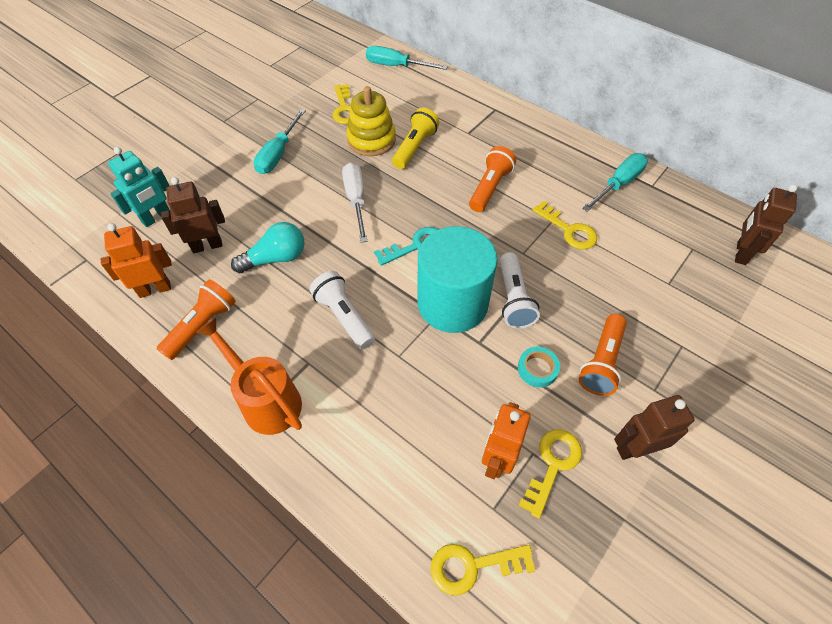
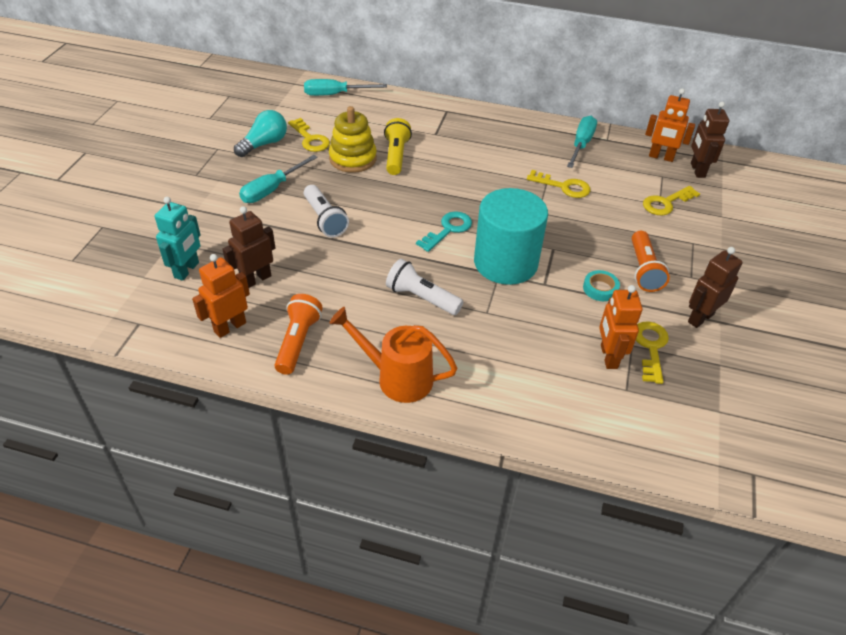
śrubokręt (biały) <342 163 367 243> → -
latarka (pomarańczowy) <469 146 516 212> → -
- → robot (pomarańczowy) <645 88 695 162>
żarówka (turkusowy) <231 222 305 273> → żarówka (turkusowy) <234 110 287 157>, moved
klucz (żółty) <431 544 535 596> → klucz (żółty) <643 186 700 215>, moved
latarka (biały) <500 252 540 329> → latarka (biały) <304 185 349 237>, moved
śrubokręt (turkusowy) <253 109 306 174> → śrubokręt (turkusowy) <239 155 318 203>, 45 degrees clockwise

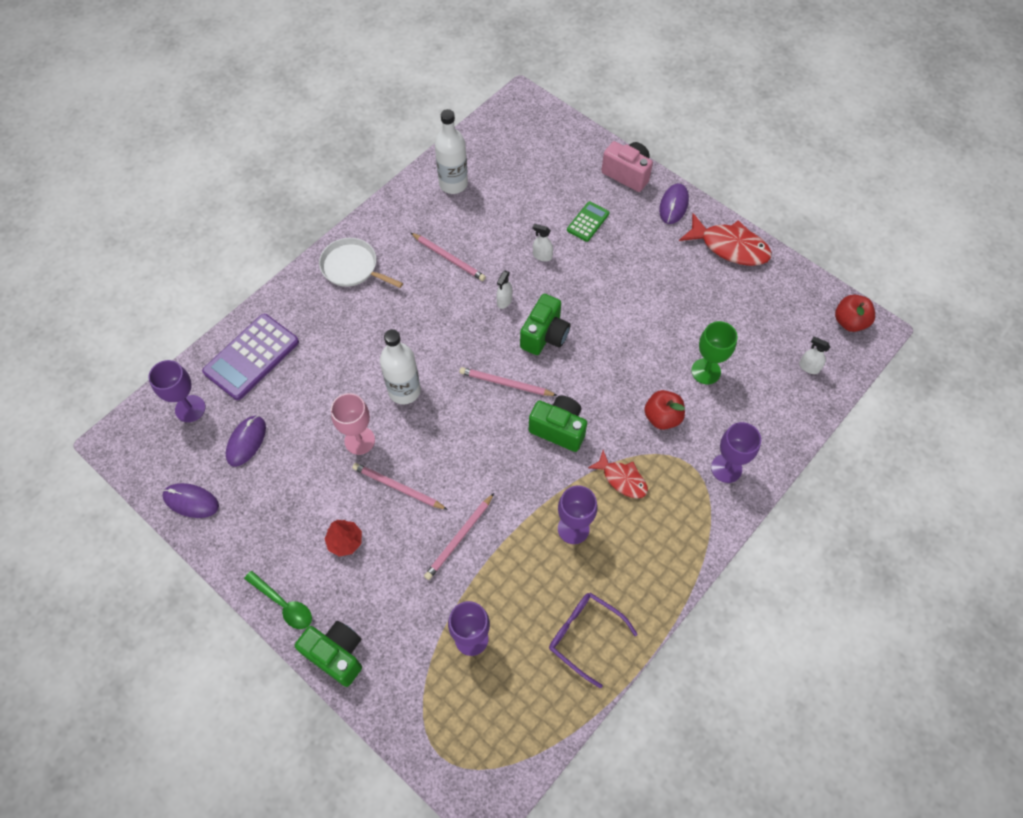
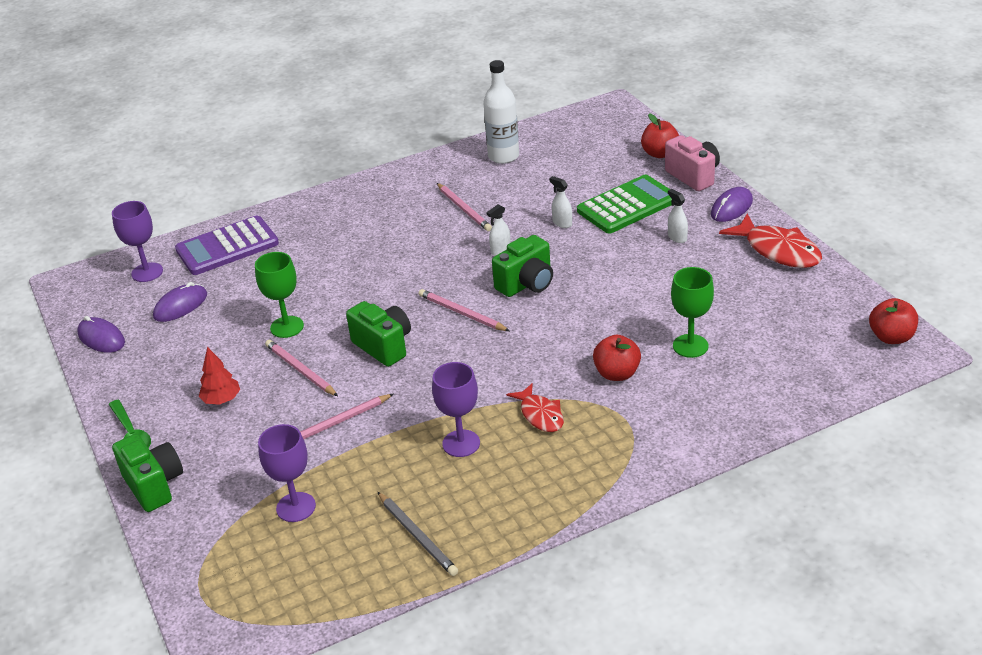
patelnia (biały) <319 238 403 288> → -
butelka (biały) <380 329 421 404> → -
kielich (fioletowy) <711 422 761 483> → -
- → jabłko (czerwony) <641 113 679 158>
aparat fotograficzny (zielony) <529 396 587 452> → aparat fotograficzny (zielony) <346 301 411 367>, moved
spryskiwacz (biały) <799 336 831 374> → spryskiwacz (biały) <668 189 688 243>, moved
okulary (fioletowy) <549 593 638 688> → ołówek (szary) <378 492 458 576>
kielich (różowy) <331 393 375 455> → kielich (zielony) <255 252 304 338>
kalkulator (zielony) <567 201 610 242> → kalkulator (zielony) <577 175 672 233>, x1.87

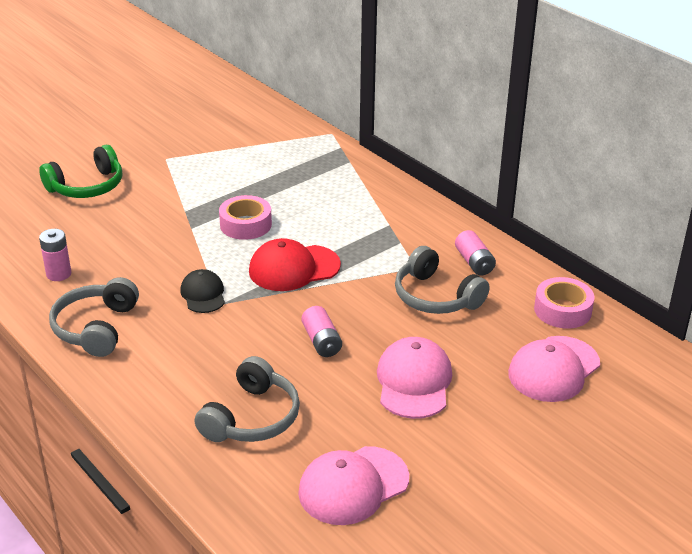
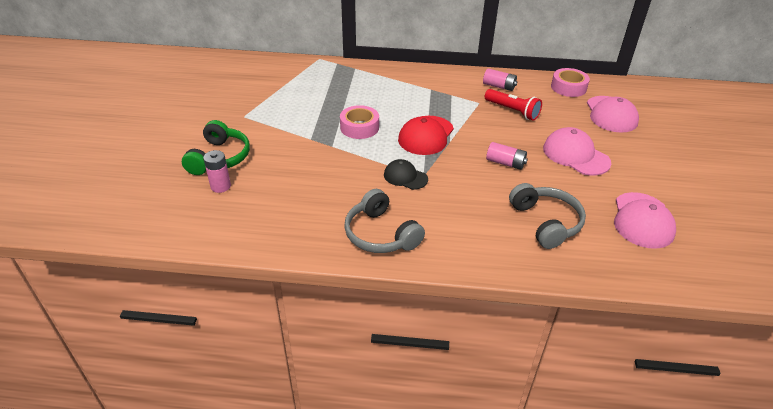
bateria (różowy) <39 229 71 281> → bateria (różowy) <203 150 231 193>, moved
słuchawki (szary) <395 246 490 314> → latarka (czerwony) <485 89 542 121>

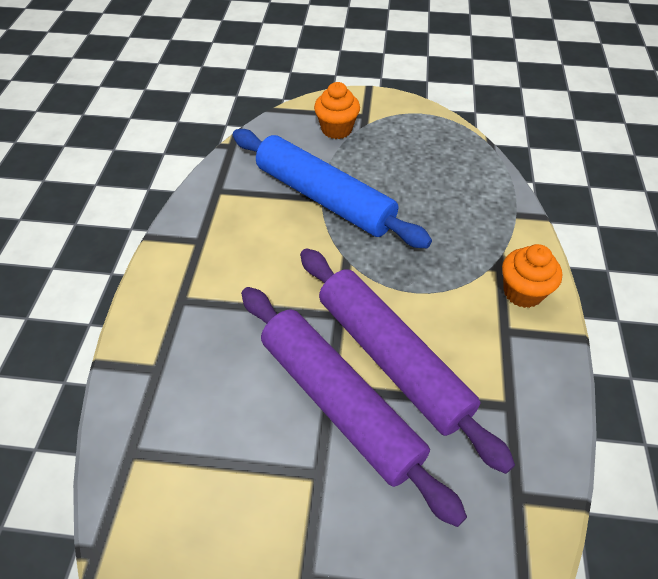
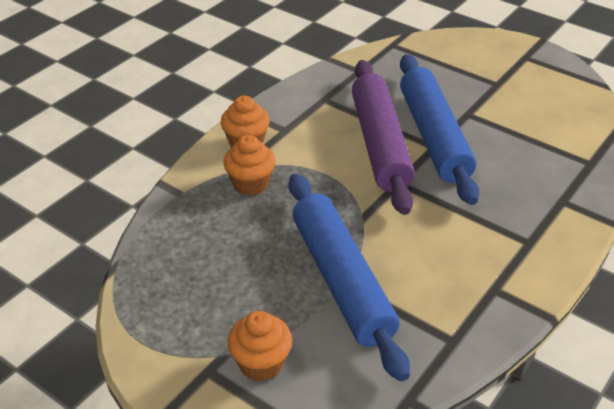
- → muffinka (pomarańczowy) <223 135 275 196>
wałek do ciasta (fioletowy) <241 287 467 527> → wałek do ciasta (niebieski) <400 54 480 205>

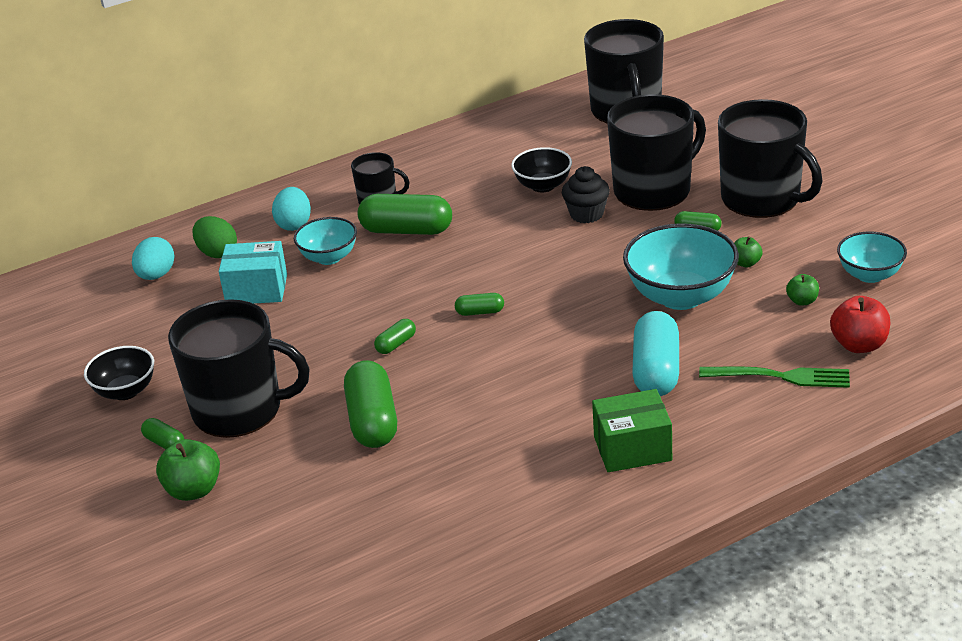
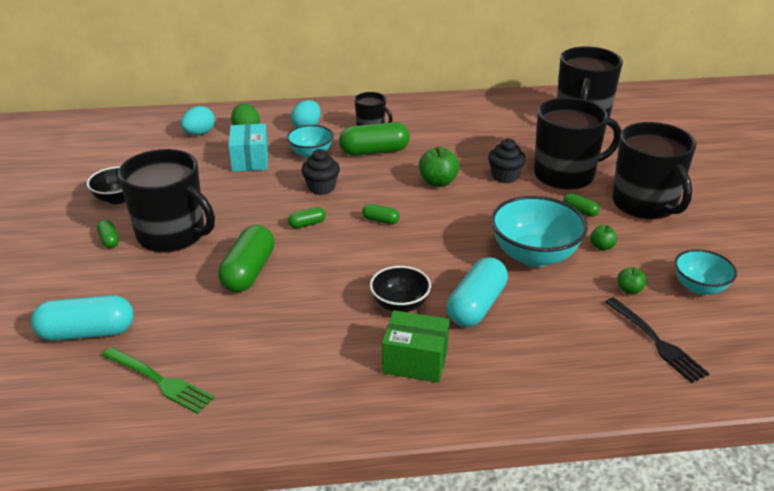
- → kapsułka (turkusowy) <31 295 134 341>
- → muffinka (czarny) <301 149 340 195>
jabłko (zielony) <156 439 220 501> → jabłko (zielony) <419 146 459 187>, moved
miska (czarny) <511 147 572 192> → miska (czarny) <370 266 431 312>, moved
widelec (zielony) <699 367 850 388> → widelec (zielony) <102 347 215 414>, moved
jabłko (czerwony) <830 296 890 353> → widelec (czarny) <605 297 710 383>
pudełko (turkusowy) <219 241 287 304> → pudełko (turkusowy) <228 124 268 172>, 60 degrees clockwise
kapsułka (zielony) <358 194 452 235> → kapsułka (zielony) <339 122 410 156>, 45 degrees counterclockwise

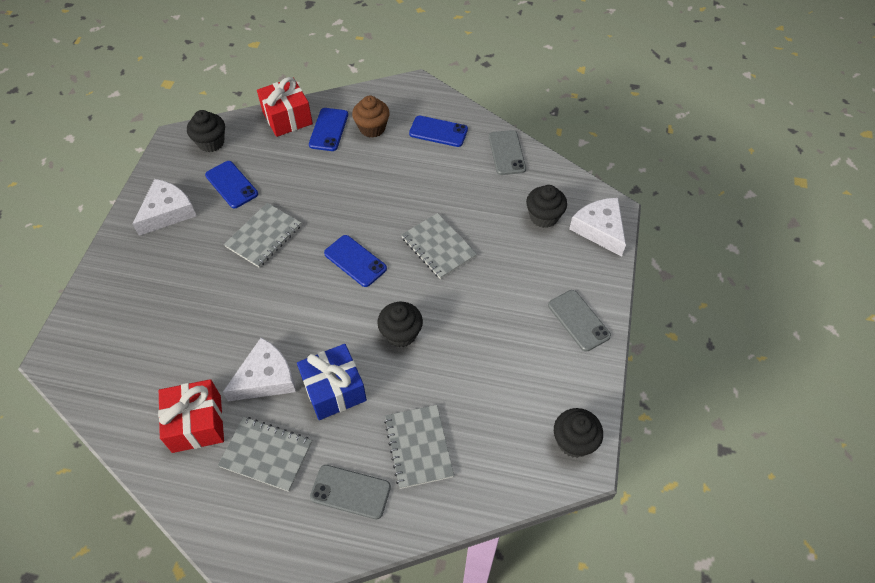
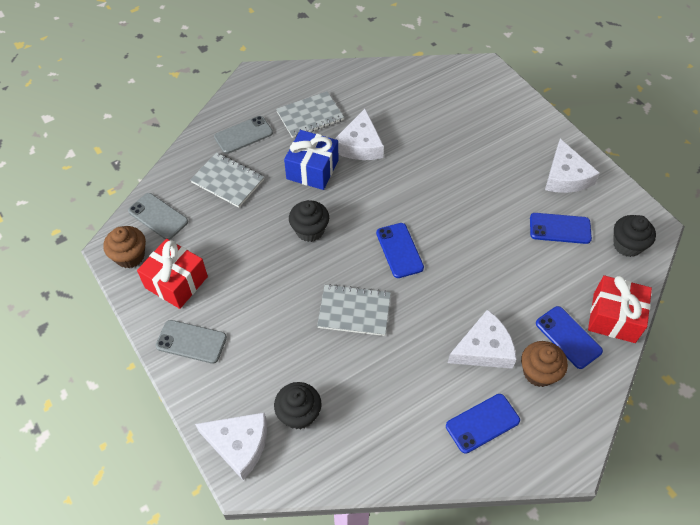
zeszyt (szary) <224 203 301 268> → -
- → ser (biały) <448 310 517 369>
prezent (czerwony) <158 379 224 453> → prezent (czerwony) <137 239 208 309>, moved
telefon (szary) <489 130 526 175> → telefon (szary) <128 193 188 240>, moved
muffinka (czarny) <554 408 603 458> → muffinka (brązowy) <103 226 146 268>
telefon (niebieski) <324 235 387 287> → telefon (niebieski) <376 223 424 278>, 75 degrees clockwise

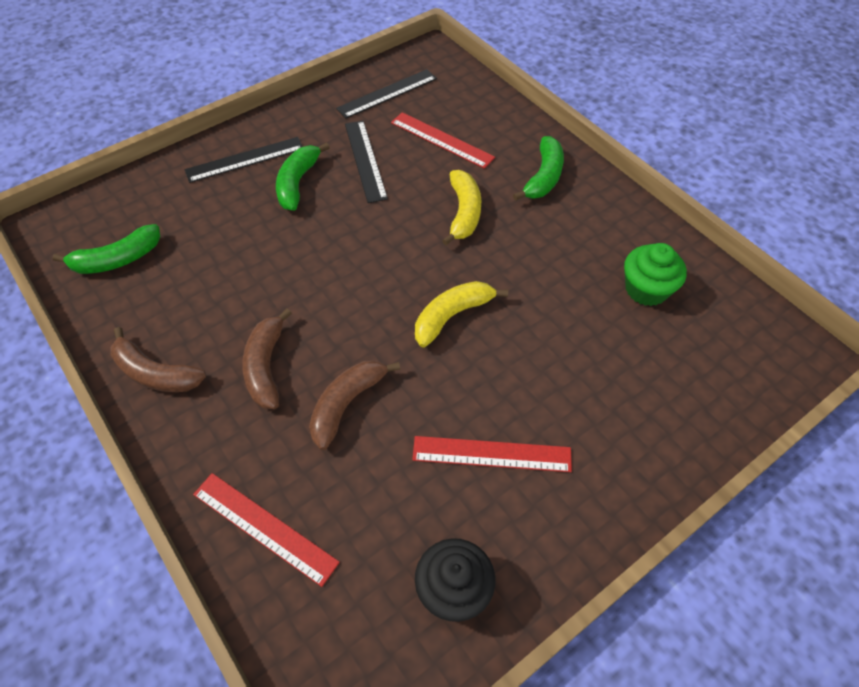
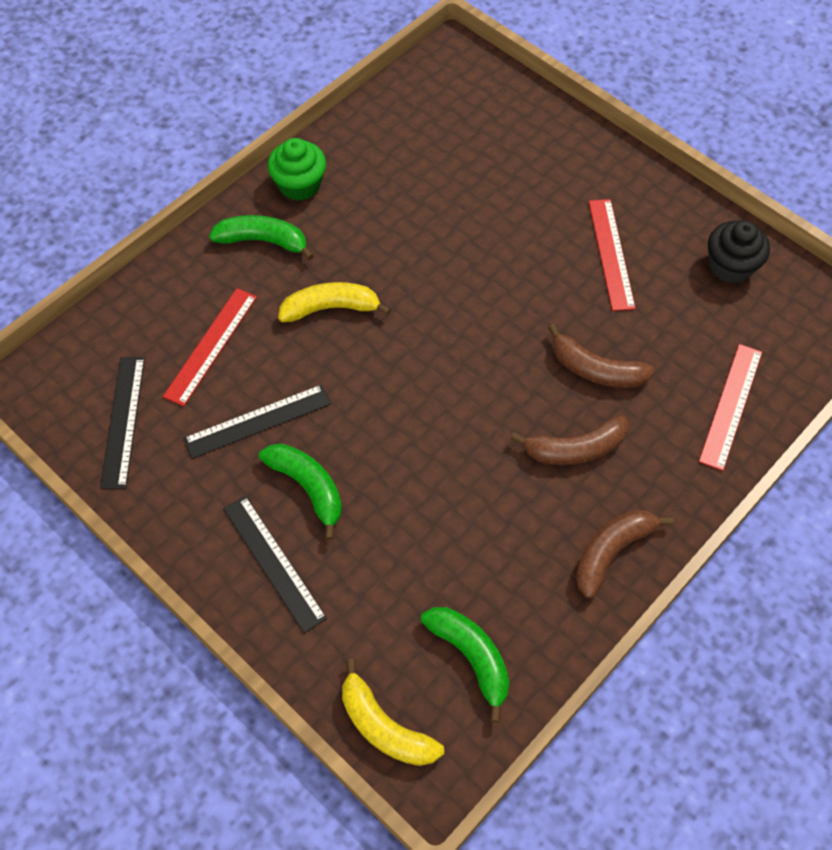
banan (żółty) <415 281 508 347> → banan (żółty) <342 659 444 766>, moved
muffinka (zielony) <624 243 687 306> → muffinka (zielony) <267 138 326 201>, moved
banan (brązowy) <111 327 206 392> → banan (brązowy) <576 510 674 599>, 150 degrees counterclockwise
banan (zielony) <276 142 330 211> → banan (zielony) <259 444 342 540>, 135 degrees counterclockwise
linijka (czarny) <336 69 437 118> → linijka (czarny) <100 357 145 489>, 45 degrees clockwise

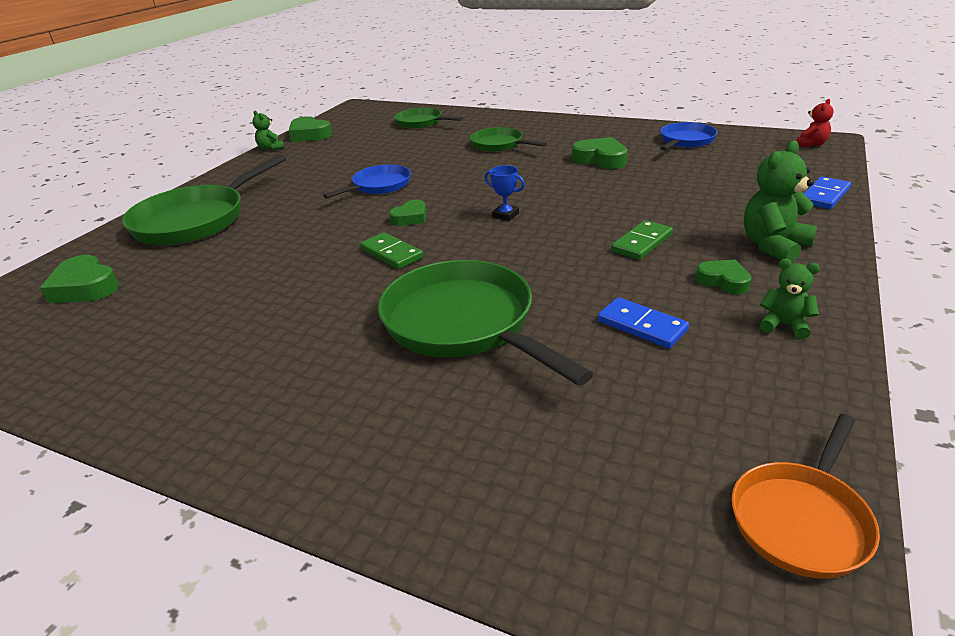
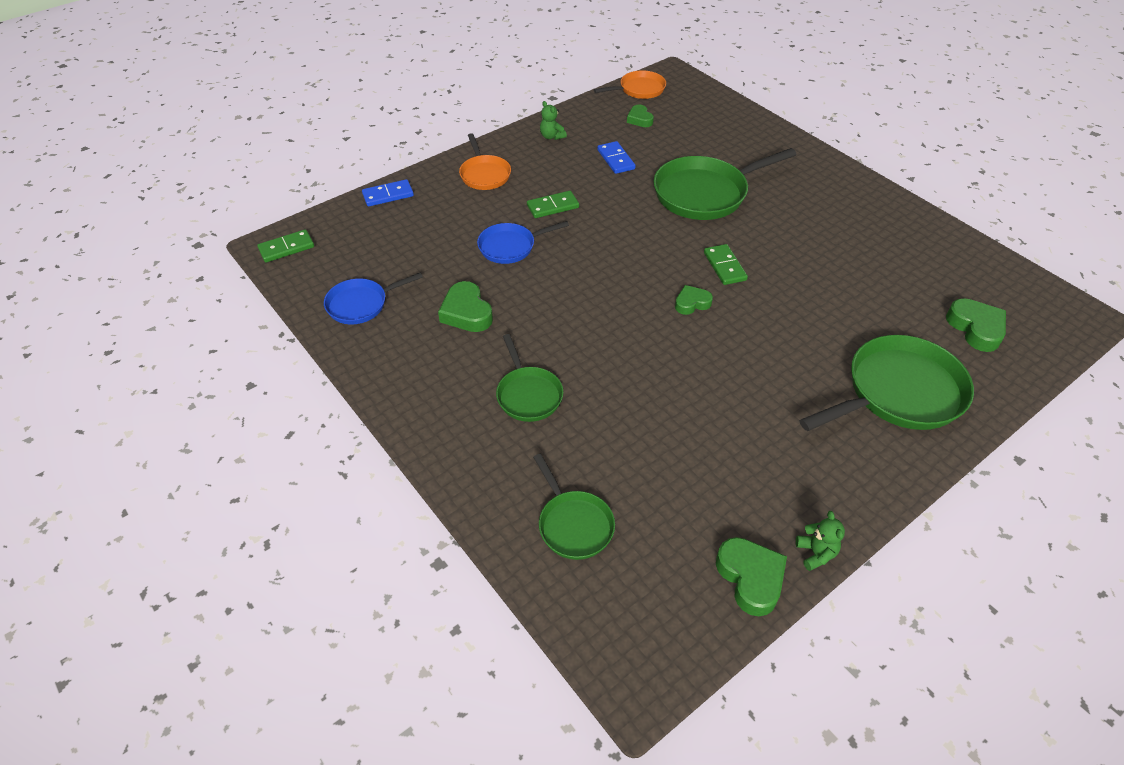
puchar (niebieski) <485 165 525 221> → -
patelnia (niebieski) <323 165 411 199> → patelnia (niebieski) <477 221 569 264>, moved
serce (zielony) <696 260 752 294> → serce (zielony) <627 105 654 127>, moved
miś (zielony) <744 141 817 262> → patelnia (pomarańczowy) <459 133 511 190>
miś (czerwony) <797 99 834 147> → kostka domina (zielony) <257 229 314 262>
patelnia (zielony) <378 260 593 386> → patelnia (zielony) <654 148 797 220>, 75 degrees clockwise

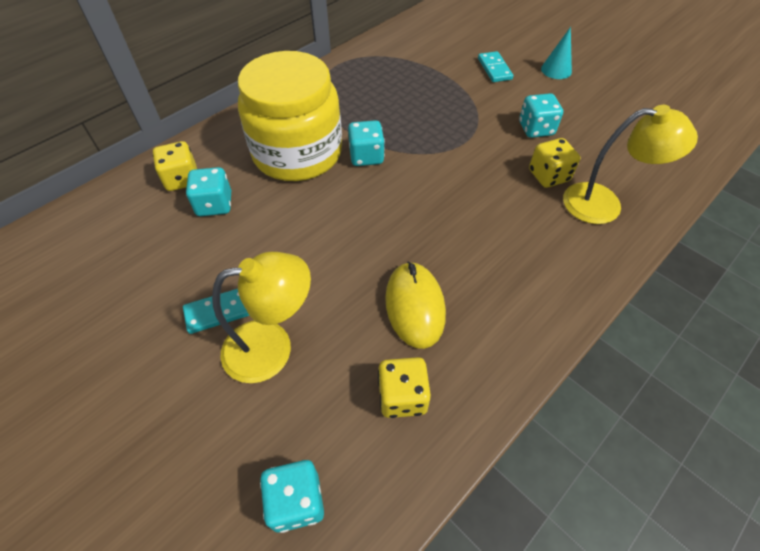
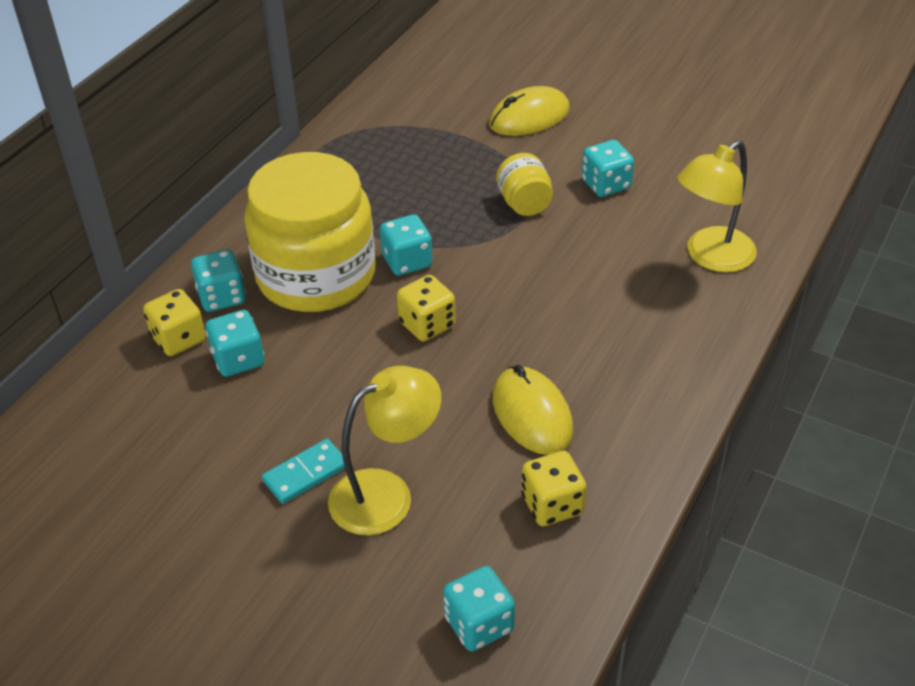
stożek (turkusowy) <541 27 572 79> → -
- → kostka do gry (turkusowy) <191 249 246 312>
- → słoik (żółty) <496 153 553 216>
kostka do gry (żółty) <529 138 580 188> → kostka do gry (żółty) <397 275 456 342>, moved
kostka domina (turkusowy) <478 51 513 82> → myszka (żółty) <489 86 570 136>
lampka (żółty) <563 105 698 224> → lampka (żółty) <677 140 757 272>, 150 degrees clockwise

